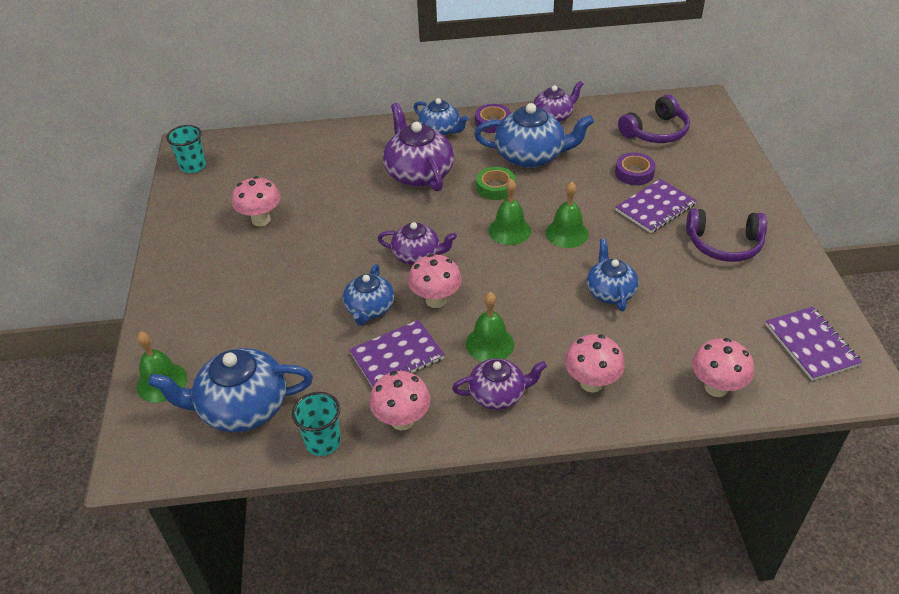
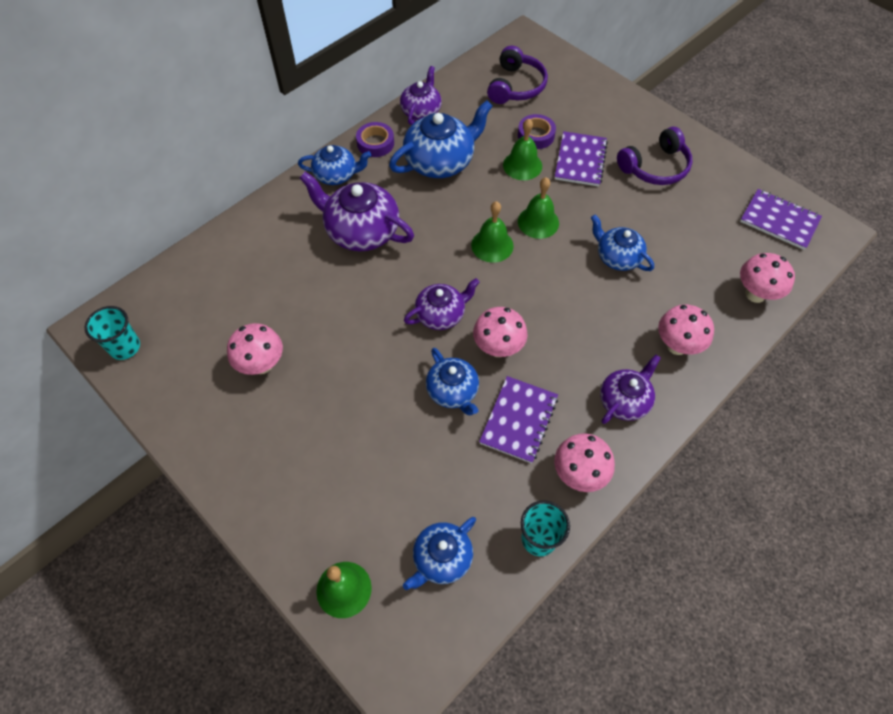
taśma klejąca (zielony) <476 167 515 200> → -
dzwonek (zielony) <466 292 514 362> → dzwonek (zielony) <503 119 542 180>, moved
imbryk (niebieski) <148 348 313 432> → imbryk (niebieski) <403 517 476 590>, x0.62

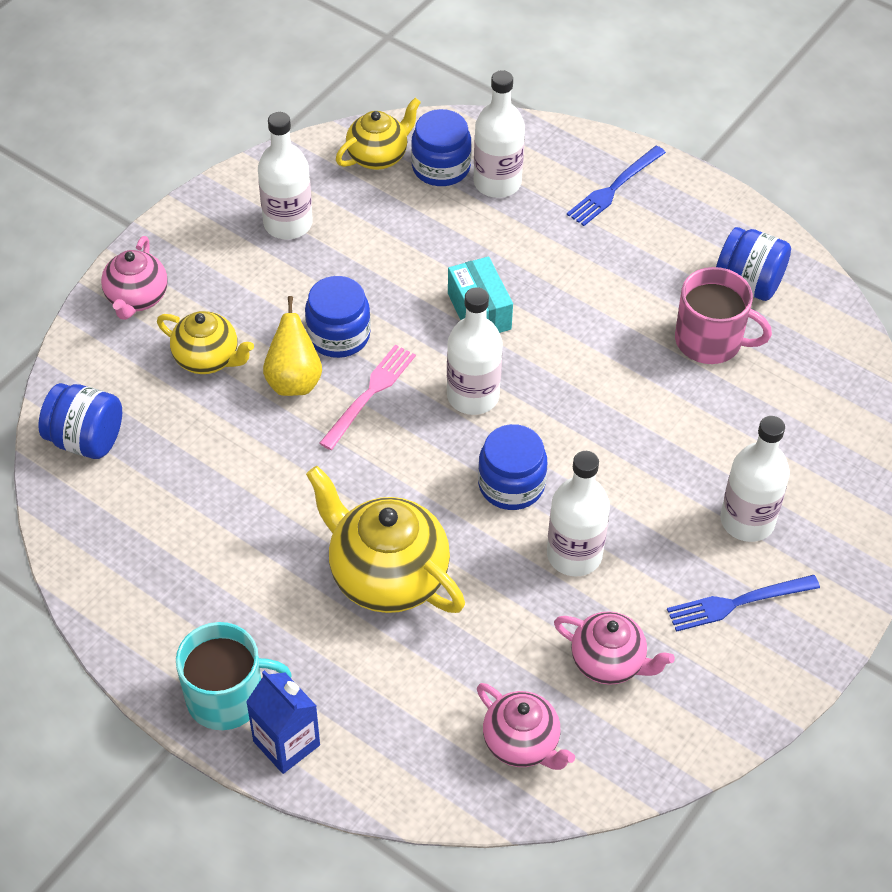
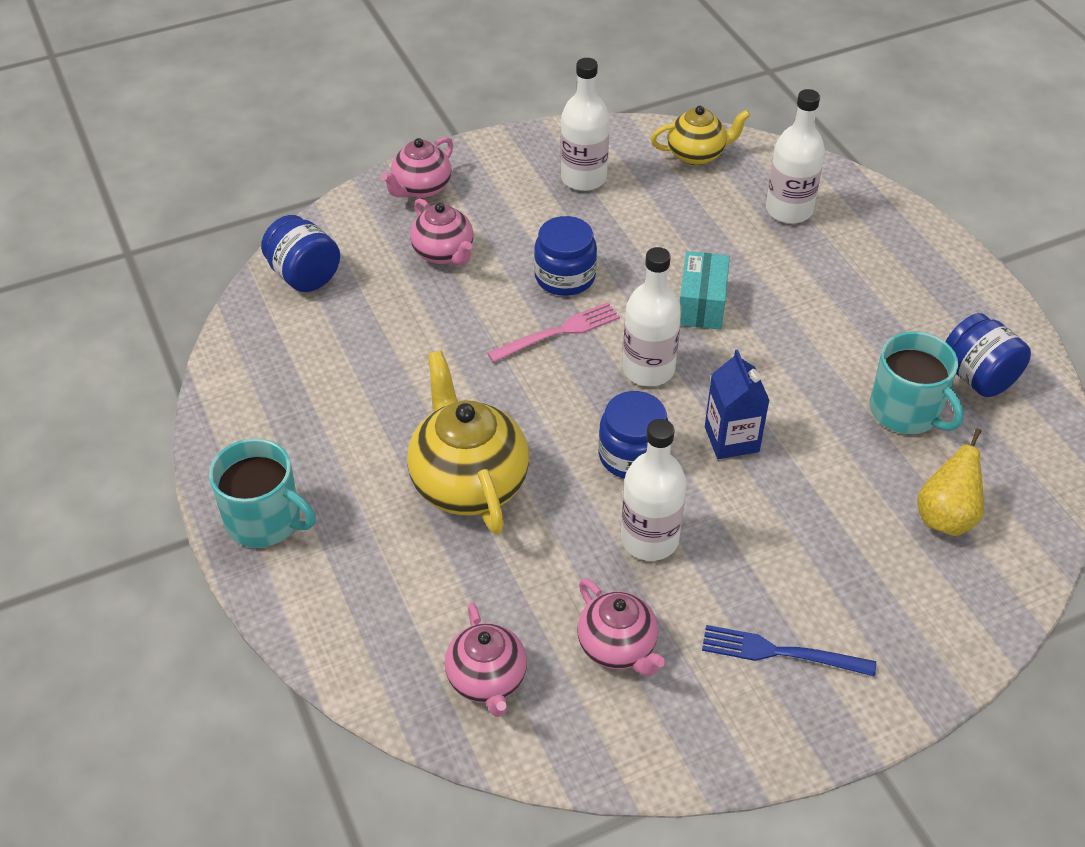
słoik (niebieski) <411 109 472 186> → -
widelec (niebieski) <567 146 666 226> → -
butelka (biały) <720 416 790 542> → -
karton mleka (niebieski) <246 670 320 774> → karton mleka (niebieski) <705 350 770 459>, moved
gruszka (żółty) <263 296 322 396> → gruszka (żółty) <917 429 984 536>, moved
imbryk (żółty) <157 311 254 374> → imbryk (różowy) <410 198 473 265>
kubek (różowy) <675 267 772 364> → kubek (turkusowy) <870 331 964 434>

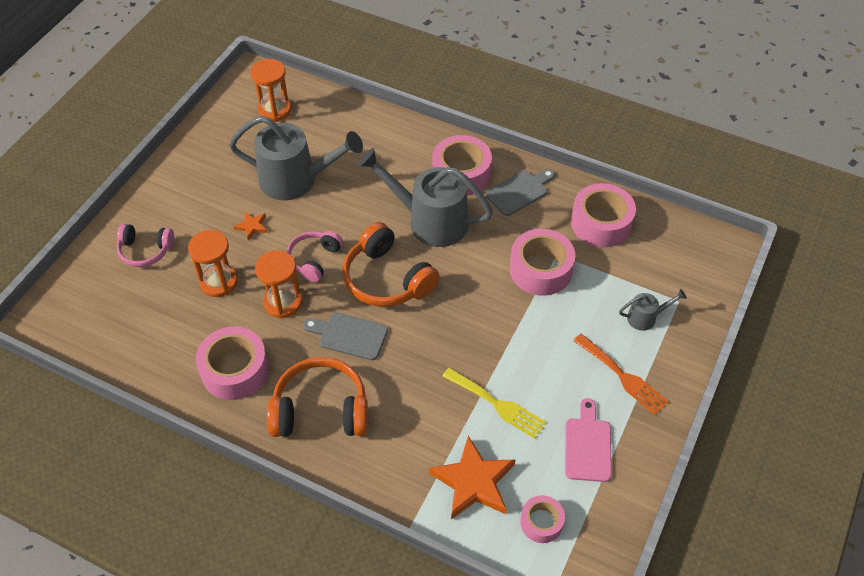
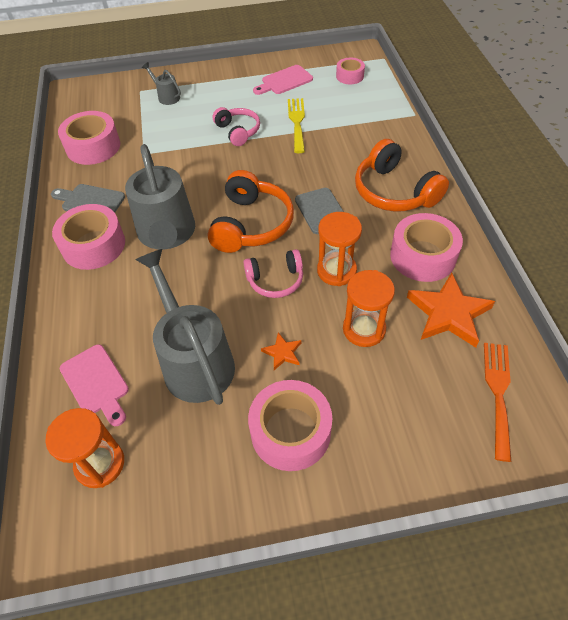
- → deska do krojenia (różowy) <60 344 129 426>
słuchawki (różowy) <117 224 174 267> → słuchawki (różowy) <213 107 260 146>, moved
gwiazda (pomarańczowy) <429 436 515 520> → gwiazda (pomarańczowy) <407 273 495 348>, moved
taśma klejąca (różowy) <510 229 575 296> → taśma klejąca (różowy) <248 380 332 471>, moved
widelec (pomarańczowy) <573 334 669 415> → widelec (pomarańczowy) <484 343 511 462>, moved

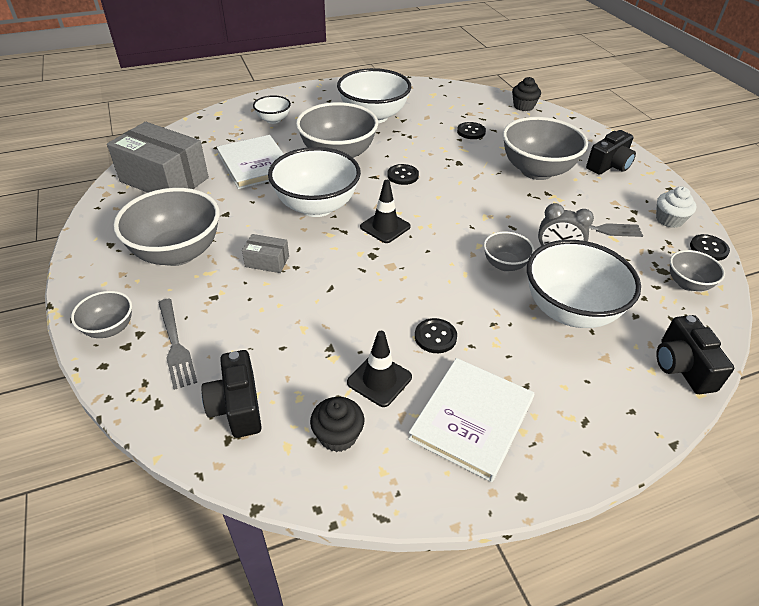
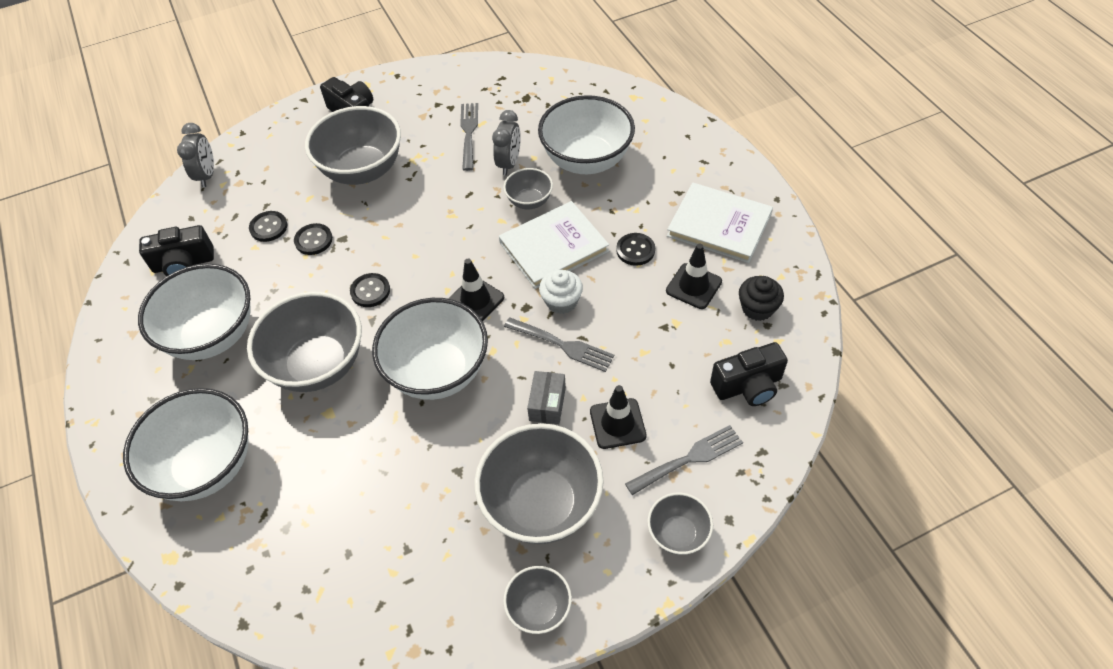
pudełko (szary) <107 122 209 193> → -
- → widelec (szary) <504 317 614 372>
- → pachołek (czarny) <590 385 647 449>
książka (biały) <217 135 284 189> → książka (biały) <499 201 609 289>, moved
muffinka (biały) <656 186 696 228> → muffinka (biały) <539 270 583 314>, moved
aparat fotograficzny (czarny) <656 315 734 394> → aparat fotograficzny (czarny) <139 225 214 276>, moved
miska (szary) <670 250 725 291> → miska (szary) <503 566 572 634>, moved
guzik (czarny) <690 234 730 261> → guzik (czarny) <294 223 333 255>, moved
muffinka (czarny) <512 77 541 111> → budzik (szary) <177 123 214 187>
miska (biały) <253 95 291 124> → miska (biały) <123 388 248 501>, x1.98

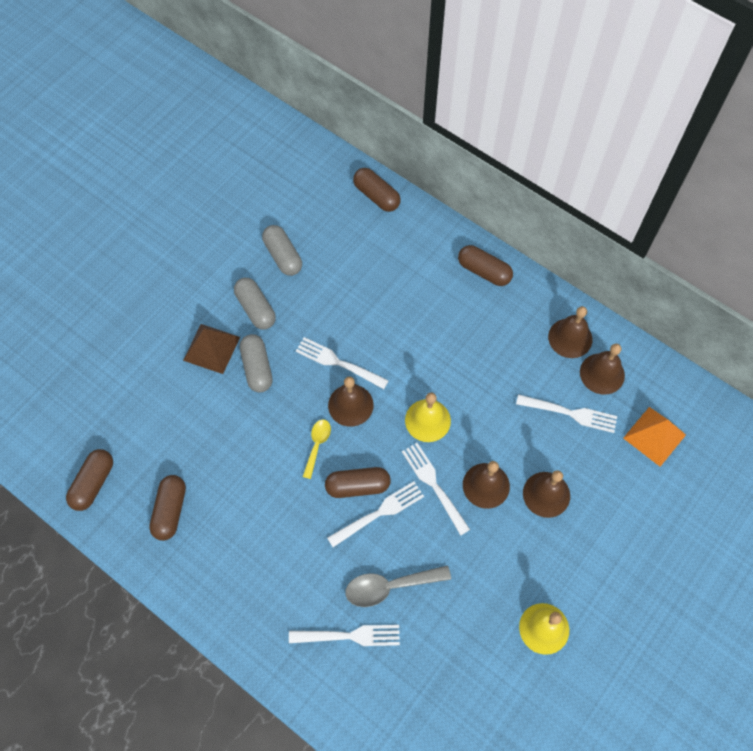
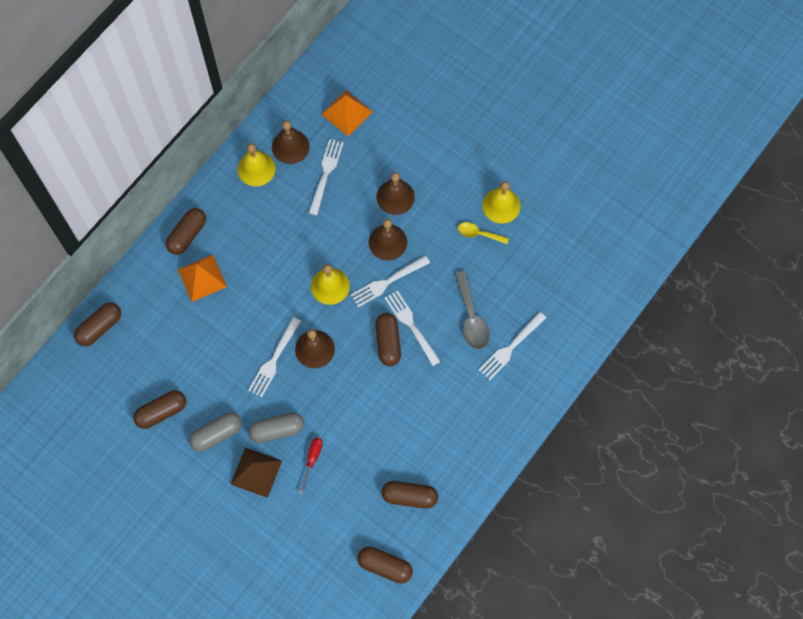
- → piramida (pomarańczowy) <178 255 227 302>
- → śrubokręt (czerwony) <299 437 323 494>
łyżka (żółty) <303 420 331 479> → łyżka (żółty) <458 222 509 244>, moved
kapsułka (szary) <262 225 302 276> → kapsułka (brązowy) <133 390 186 429>
dzwonek (brązowy) <548 306 592 358> → dzwonek (żółty) <238 143 276 187>
widelec (biały) <289 625 400 646> → widelec (biały) <479 312 546 380>, 135 degrees counterclockwise

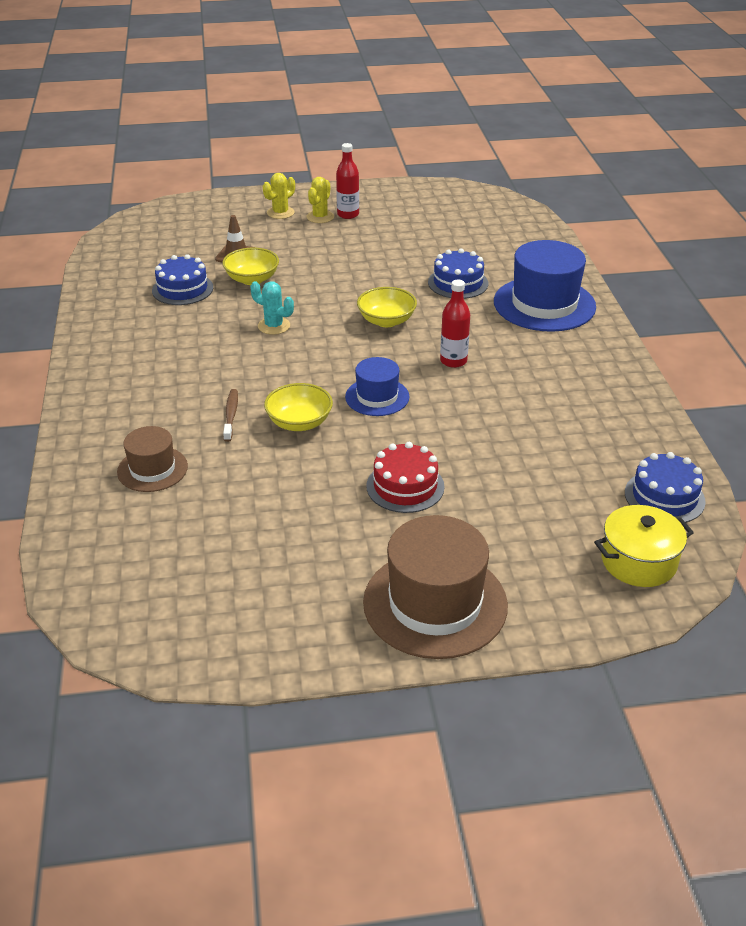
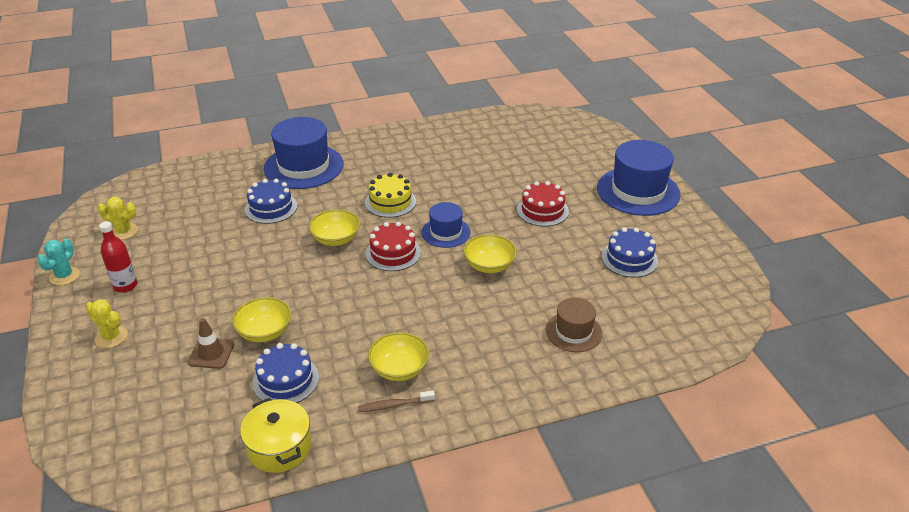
- → tort (czerwony) <365 222 421 271>
- → miska (żółty) <368 332 429 381>
szczoteczka do zębów (brązowy) <223 389 238 442> → szczoteczka do zębów (brązowy) <358 390 435 412>, moved
kaktus (turkusowy) <250 281 294 335> → kaktus (turkusowy) <37 238 80 285>, moved
kaktus (żółty) <306 177 334 223> → kaktus (żółty) <98 197 138 240>, moved
garnek (żółty) <594 505 694 587> → garnek (żółty) <240 398 311 473>, moved
tort (niebieski) <625 452 706 523> → tort (niebieski) <601 227 658 278>, moved
butelka (czerwony) <440 280 470 368> → tort (żółty) <365 173 416 218>
kapelusz (brązowy) <363 515 508 659> → kapelusz (niebieski) <597 140 681 216>

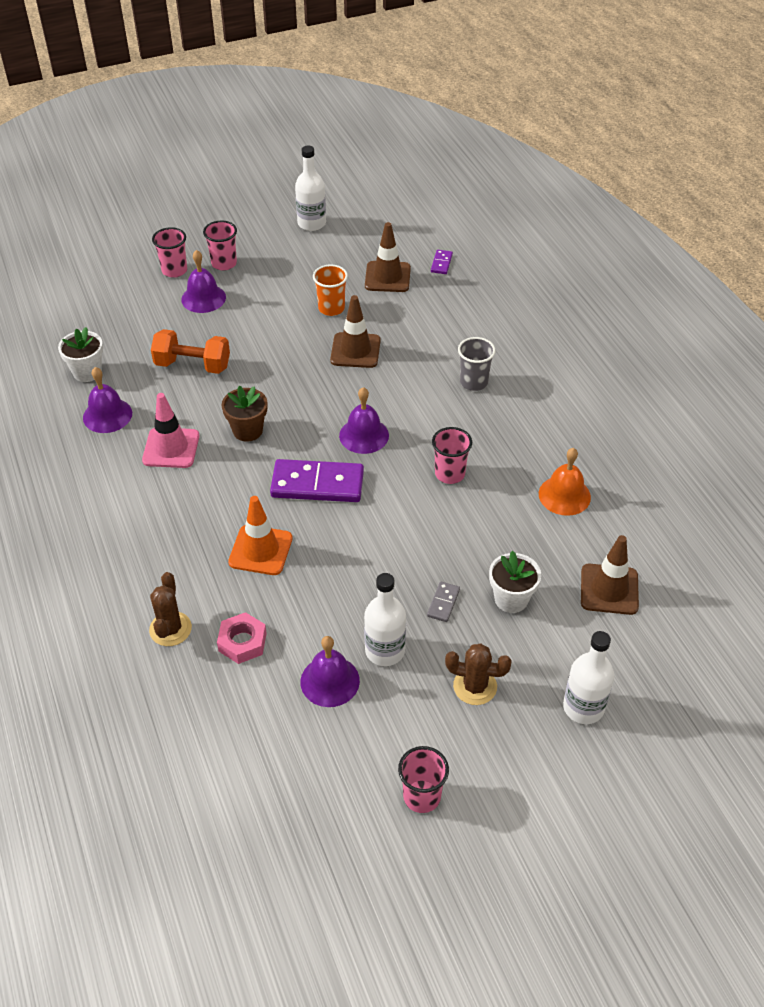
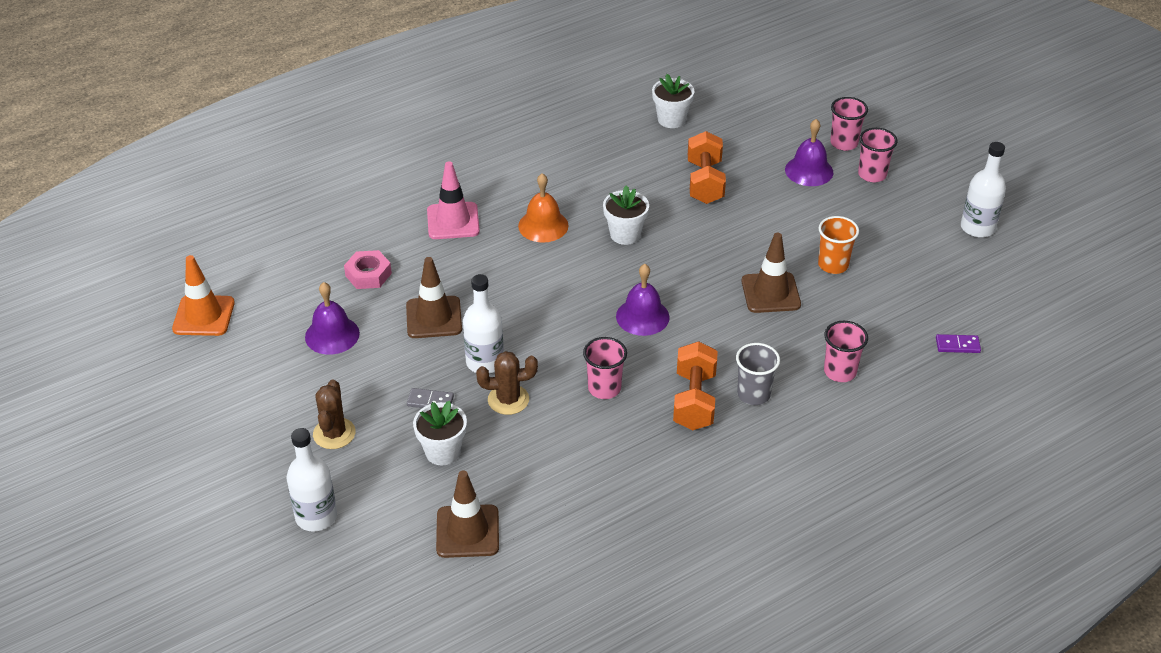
dzwonek (fioletowy) <83 367 132 433> → -
kostka domina (fioletowy) <270 459 364 502> → -
- → hantel (pomarańczowy) <673 341 718 430>
pachołek (różowy) <142 393 199 468> → pachołek (różowy) <427 161 480 239>, moved
kaktus (brązowy) <149 572 192 646> → kaktus (brązowy) <476 351 538 415>, moved
pachołek (pomarańczowy) <228 496 293 575> → pachołek (pomarańczowy) <172 255 235 336>, moved
butelka (biały) <364 573 406 666> → butelka (biały) <463 274 504 373>, moved
pachołek (brązowy) <365 222 411 292> → pachołek (brązowy) <406 257 462 338>, moved
szklanka (różowy) <398 746 449 813> → szklanka (różowy) <824 321 868 382>, moved
dzwonek (pomarańczowy) <539 448 591 516> → dzwonek (pomarańczowy) <518 173 569 243>, moved
doniczka (brązowy) <222 386 267 442> → doniczka (biały) <603 185 649 245>

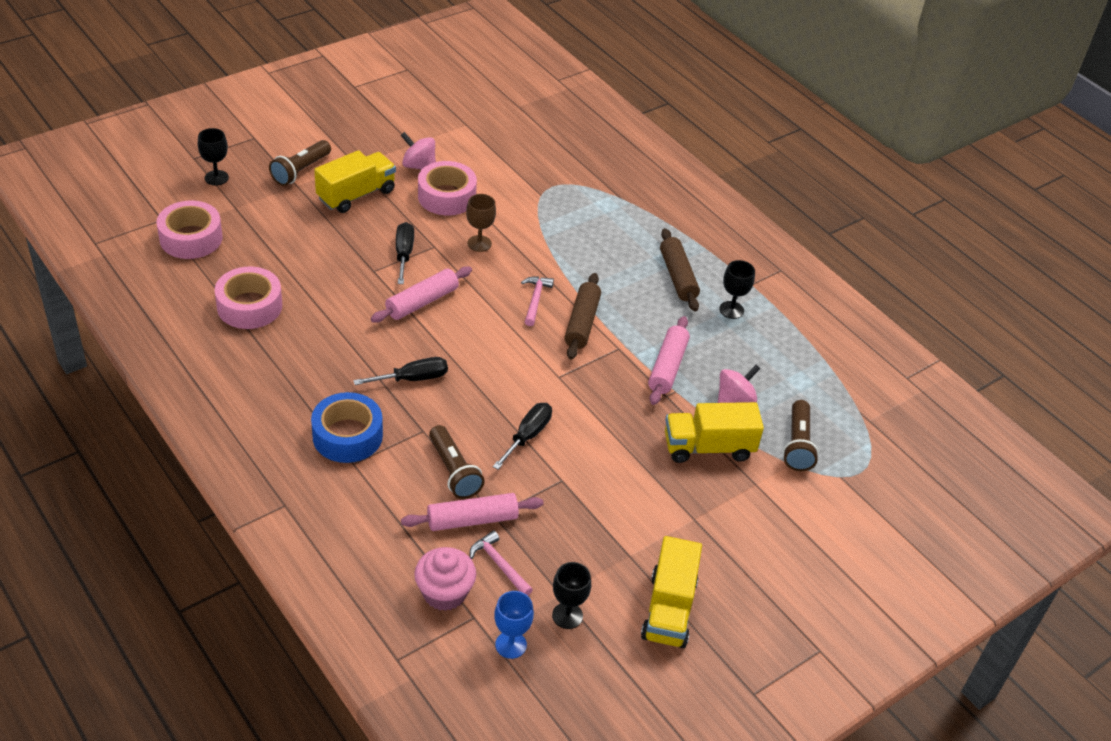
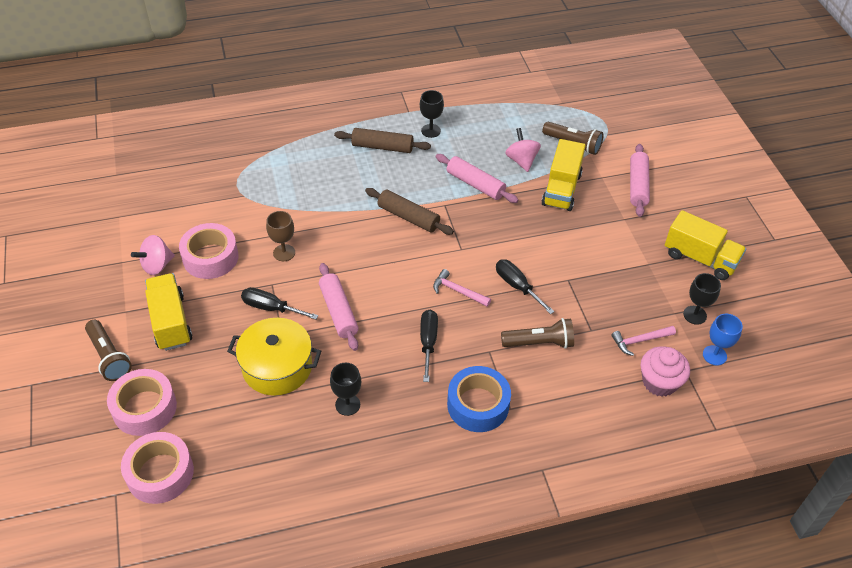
- → garnek (żółty) <227 318 321 396>
kielich (czarny) <198 128 229 186> → kielich (czarny) <330 363 361 416>, moved
taśma klejąca (różowy) <215 267 282 329> → taśma klejąca (różowy) <107 369 177 436>, moved
wałek do ciasta (różowy) <401 493 544 531> → wałek do ciasta (różowy) <630 144 650 217>, moved
młotek (różowy) <521 277 554 326> → młotek (różowy) <433 269 491 307>, moved

